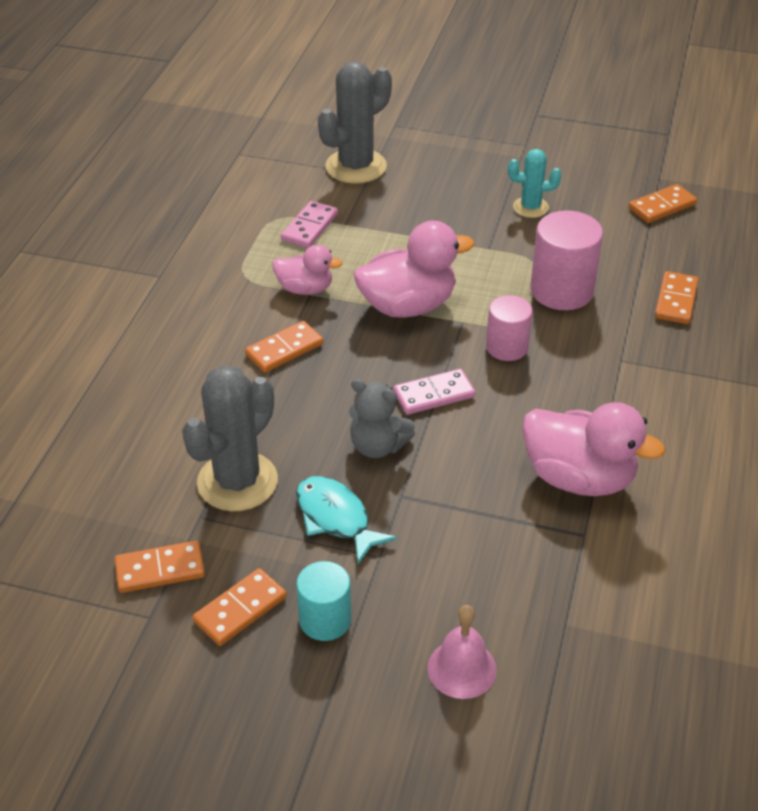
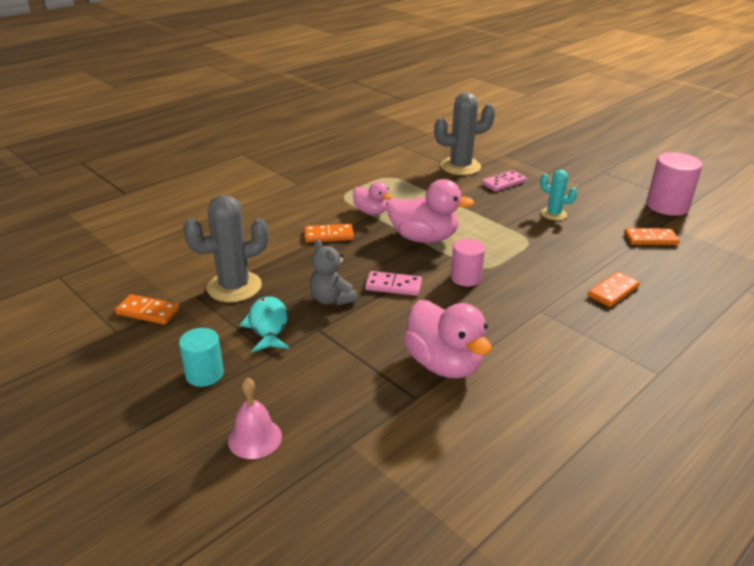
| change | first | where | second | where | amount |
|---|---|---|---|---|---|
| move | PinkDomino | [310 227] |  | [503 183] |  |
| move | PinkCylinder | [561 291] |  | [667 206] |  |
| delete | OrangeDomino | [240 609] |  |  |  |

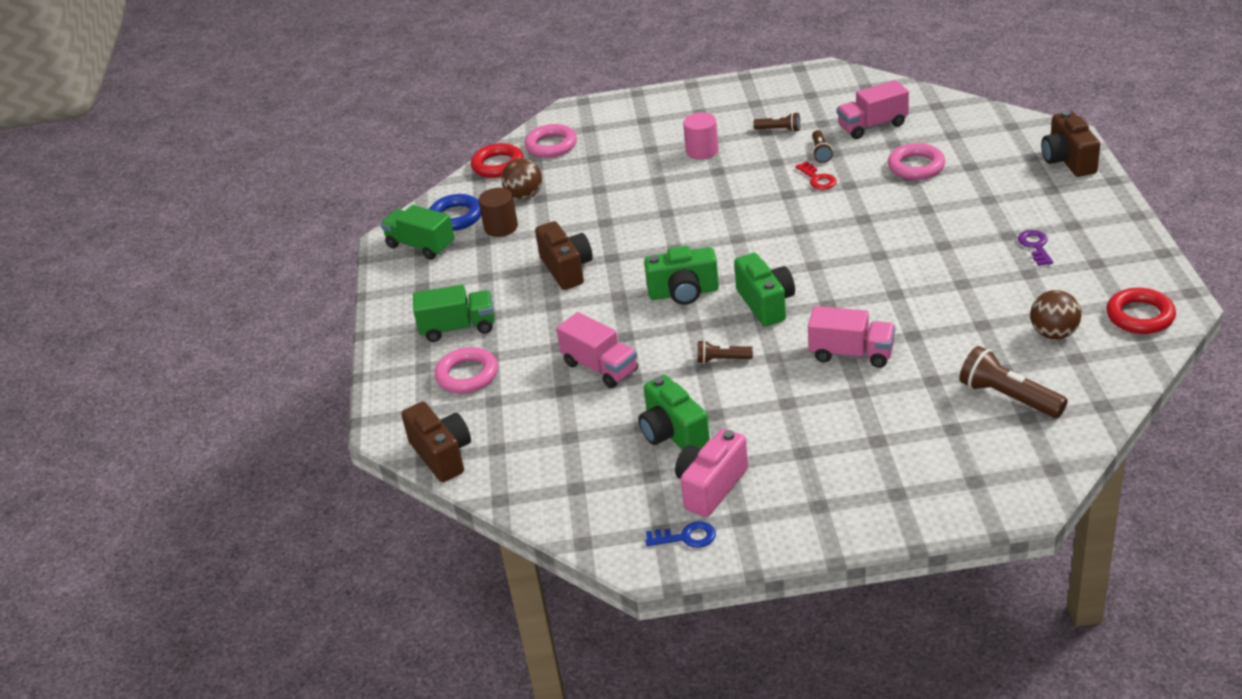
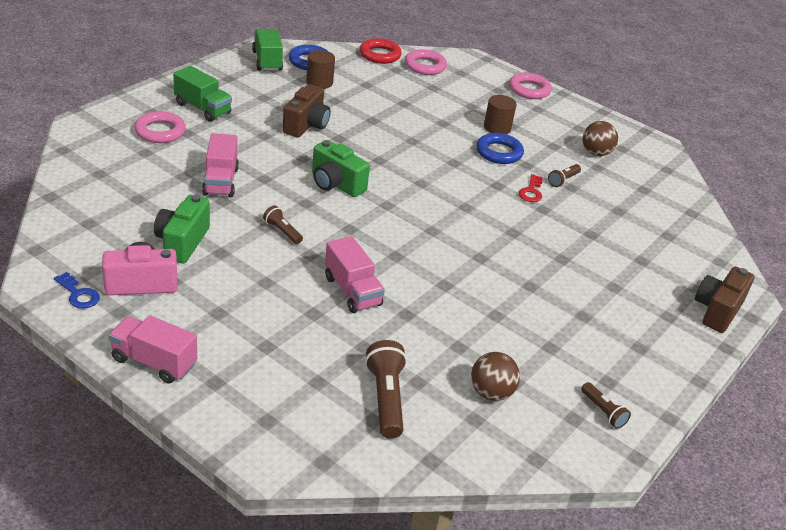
| change | first | where | second | where | amount |
|---|---|---|---|---|---|
| move | PinkTruck | [872 126] |  | [154 362] |  |
| insert |  |  | BlueRing | [499 152] |  |
| recolor | PinkCylinder | [702 151] | BrownCylinder | [497 128] |  |
| move | PinkRing | [916 166] |  | [529 90] |  |
| move | BrownFlashlight | [779 130] |  | [603 411] |  |
| move | BrownBall | [524 196] |  | [596 153] |  |
| delete | BrownCamera | [442 455] |  |  |  |
| delete | GreenCamera | [766 304] |  |  |  |
| delete | PurpleKey | [1035 246] |  |  |  |
| delete | RedRing | [1140 316] |  |  |  |

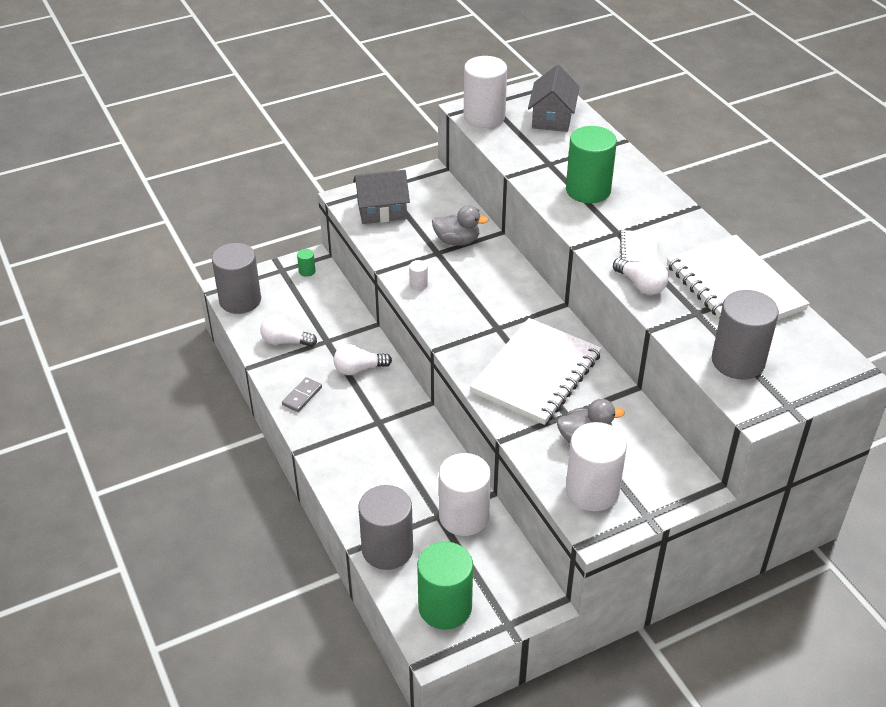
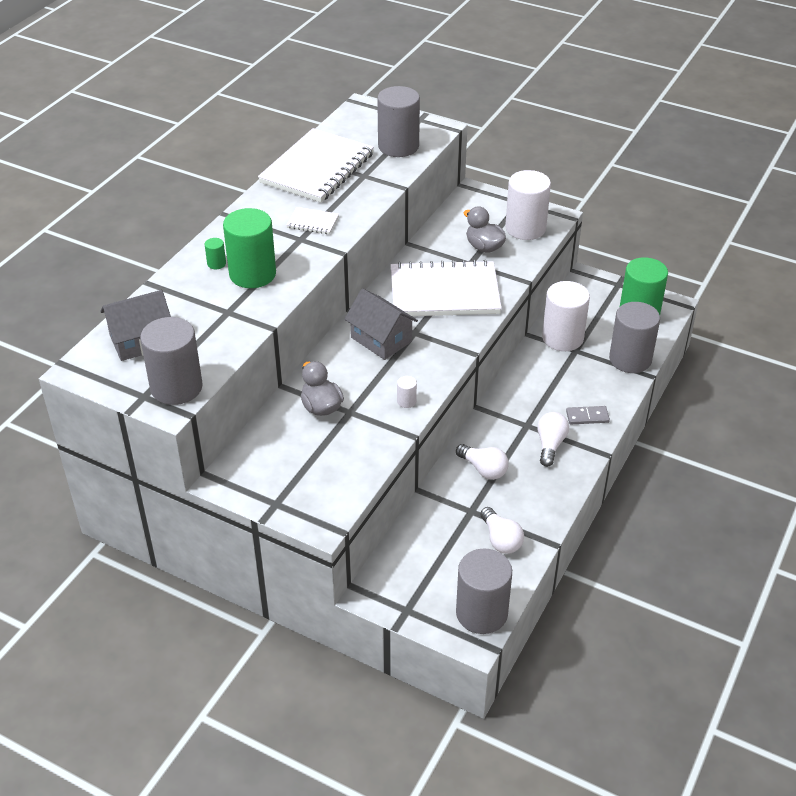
| change | first | where | second | where | amount |
|---|---|---|---|---|---|
| recolor | WhiteCylinder | [484 117] | GreyCylinder | [176 387] |  |
| move | GreenCylinder | [307 271] |  | [216 264] |  |
| rotate | WhiteNotebook | [638 249] |  | [313 222] | 45 degrees clockwise |
| move | GreyHouse | [382 211] |  | [381 339] |  |
| move | WhiteLightBulb | [641 285] |  | [550 445] |  |
| move | GreyDomino | [302 396] |  | [587 417] |  |

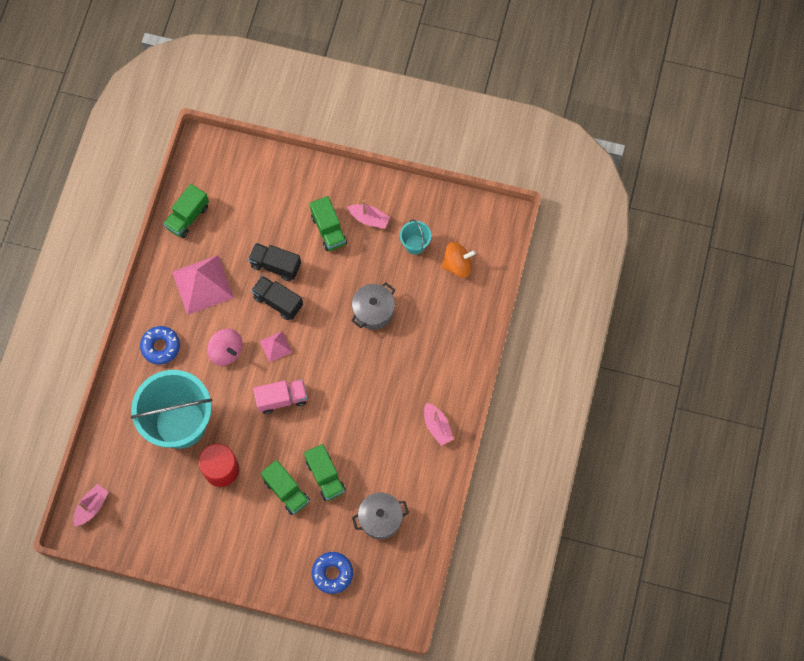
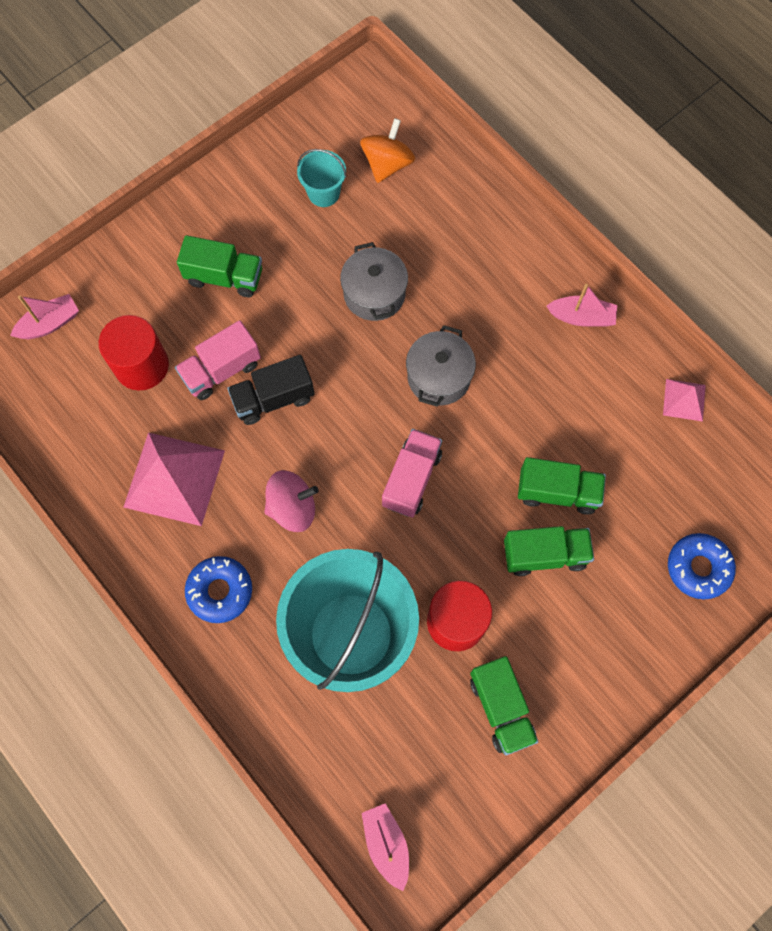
| change | first | where | second | where | amount |
|---|---|---|---|---|---|
| move | PinkBoat | [369 219] |  | [50 323] |  |
| insert |  |  | RedCylinder | [141 365] |  |
| recolor | BlackTruck | [275 265] | PinkTruck | [221 370] |  |
| move | GreyPot | [380 518] |  | [439 377] |  |
| move | GreenTruck | [188 217] |  | [501 708] |  |
| move | PinkPyramid | [276 346] |  | [684 400] |  |

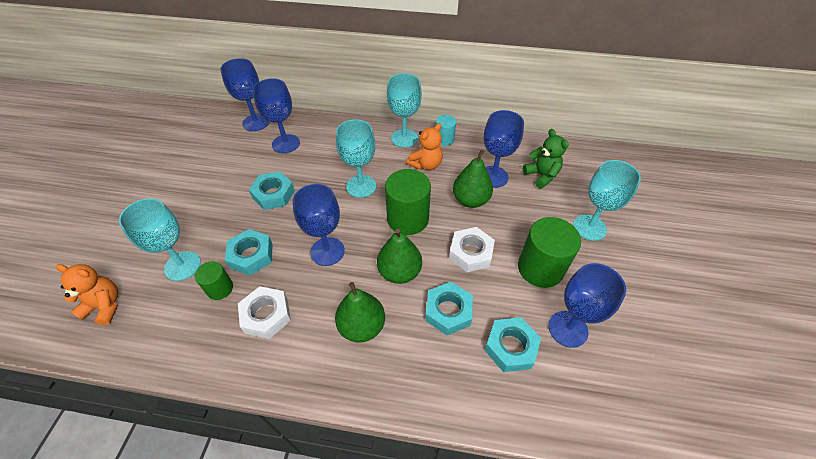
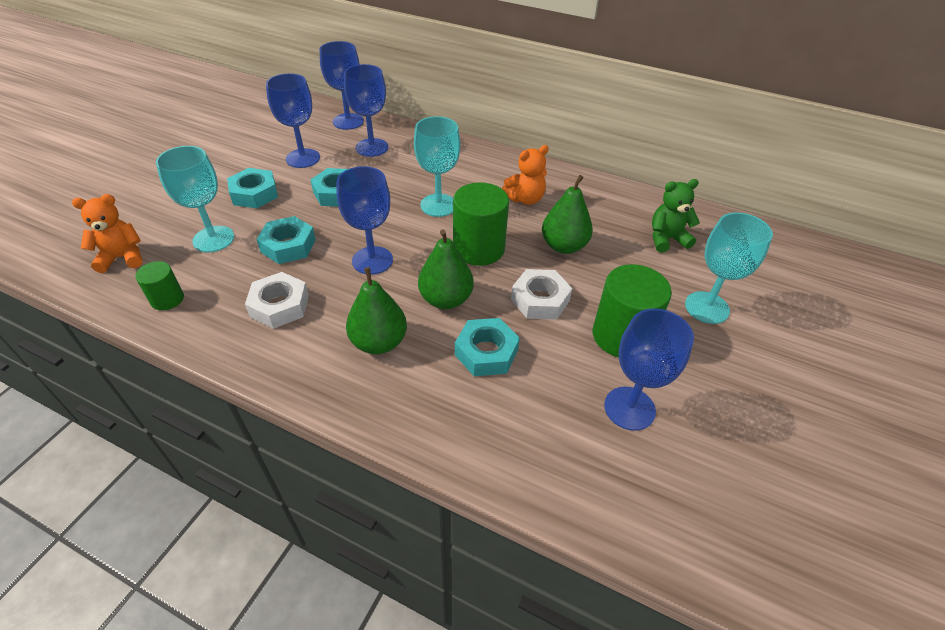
| change | first | where | second | where | amount |
|---|---|---|---|---|---|
| rotate | OrangeTeddyBear | [105 306] |  | [122 258] | 45 degrees counterclockwise |
| move | GreenCylinder | [220 288] |  | [167 299] |  |
| move | TurquoiseNut | [510 347] |  | [254 194] |  |
| move | BlueGoblet | [493 177] |  | [303 158] |  |
| rotate | GreenTeddyBear | [541 175] |  | [666 239] | 90 degrees counterclockwise |
| delete | TurquoiseGoblet | [404 138] |  |  |  |
| delete | TurquoiseCylinder | [444 139] |  |  |  |

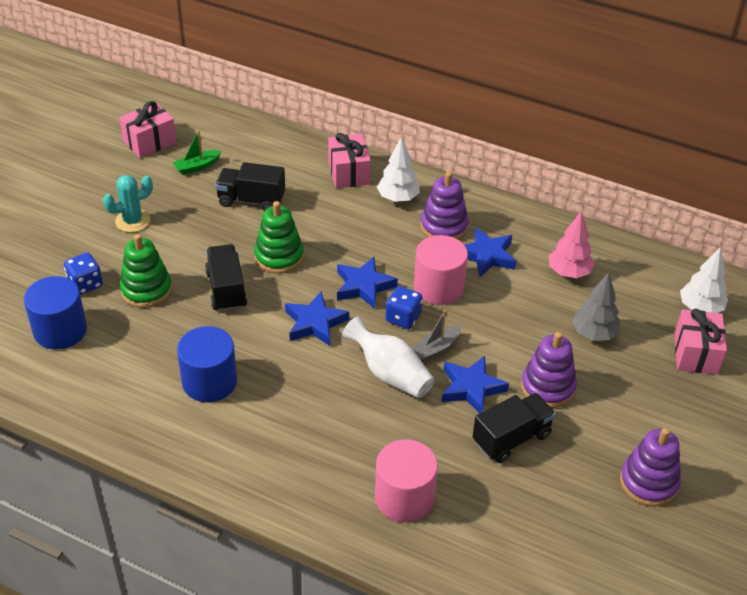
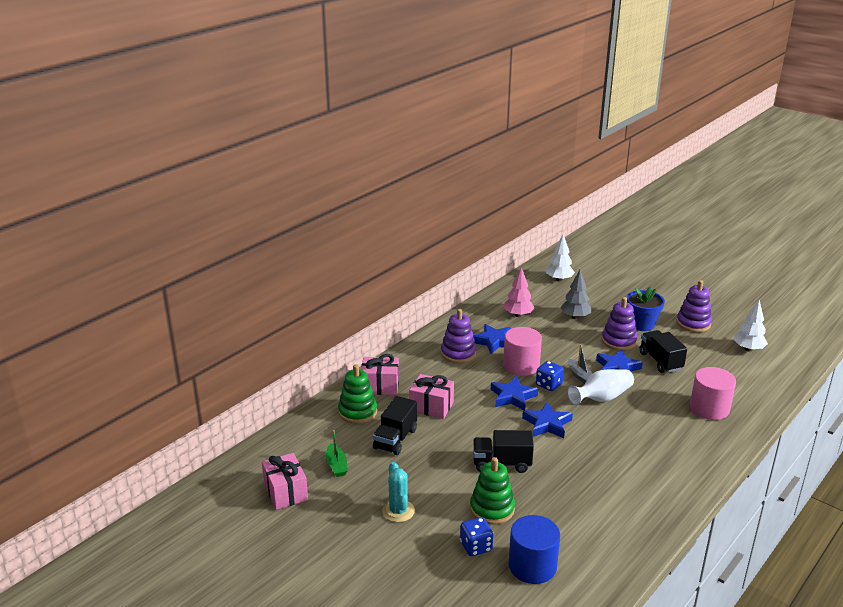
| change | first | where | second | where | amount |
|---|---|---|---|---|---|
| move | GreenStackingToy | [279 257] |  | [357 412] |  |
| move | PinkGift | [695 354] |  | [431 407] |  |
| insert |  |  | BlueFlowerPot | [642 324] |  |
| move | WhiteTree | [398 198] |  | [748 349] |  |
| delete | BlueCylinder | [209 381] |  |  |  |

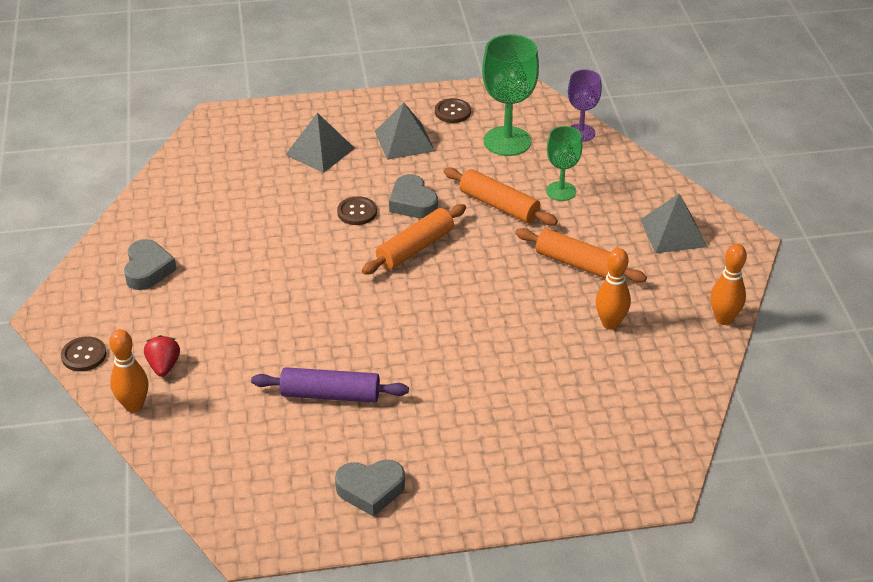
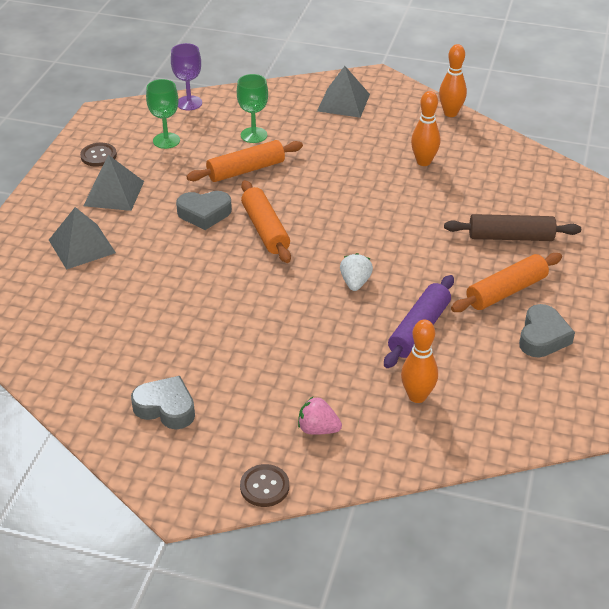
| change | first | where | second | where | amount |
|---|---|---|---|---|---|
| resize | GreenGoblet | [507 141] |  | [166 140] | x0.61 |
| recolor | RedStrawberry | [164 366] | PinkStrawberry | [318 429] |  |
| insert |  |  | WhiteStrawberry | [355 282] |  |
| move | OrangeBowlingPin | [134 405] |  | [417 396] |  |
| insert |  |  | BrownRollingPin | [510 237] |  |
| move | OrangeRollingPin | [579 264] |  | [506 291] |  |
| delete | BrownButton | [357 212] |  |  |  |

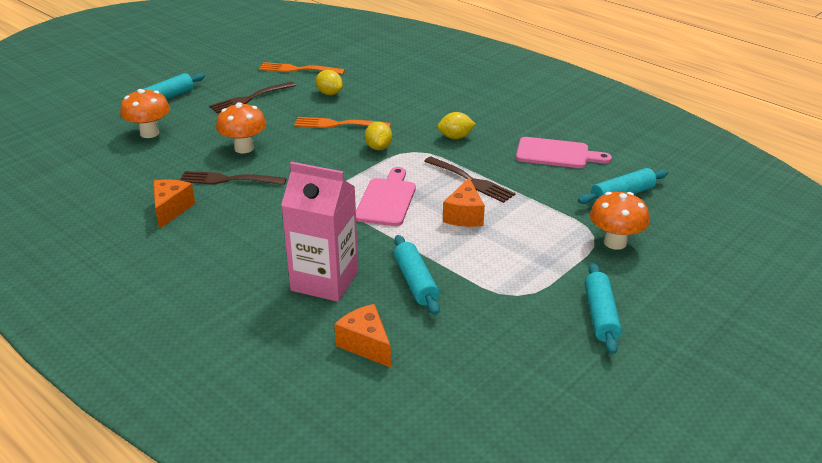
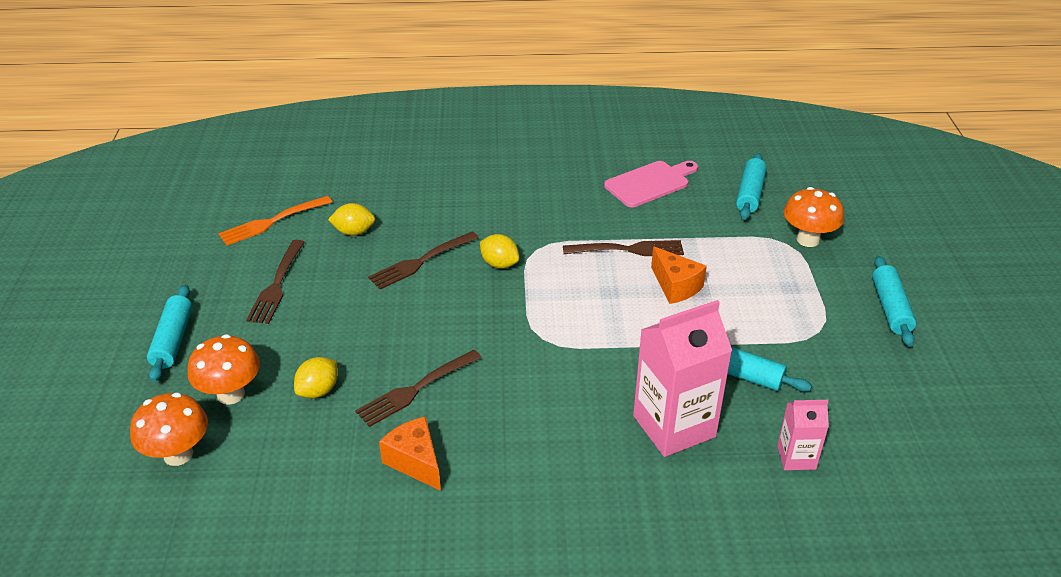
| change | first | where | second | where | amount |
|---|---|---|---|---|---|
| move | OrangeMushroom | [244 148] |  | [178 454] |  |
| move | YellowLemon | [455 137] |  | [318 390] |  |
| recolor | OrangeFork | [339 124] | BrownFork | [421 261] |  |
| replace | OrangeCheese | [365 345] | PinkCarton | [796 457] |  |
| rotate | TurquoiseRollingPin | [600 315] |  | [890 308] | 45 degrees clockwise |
| delete | PinkCuttingBoard | [387 200] |  |  |  |

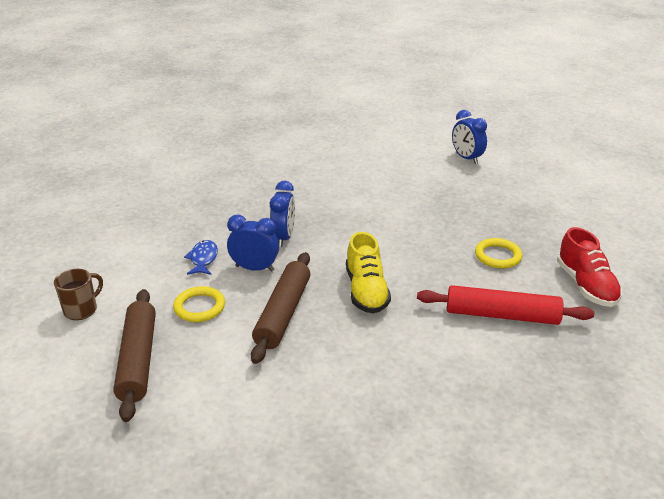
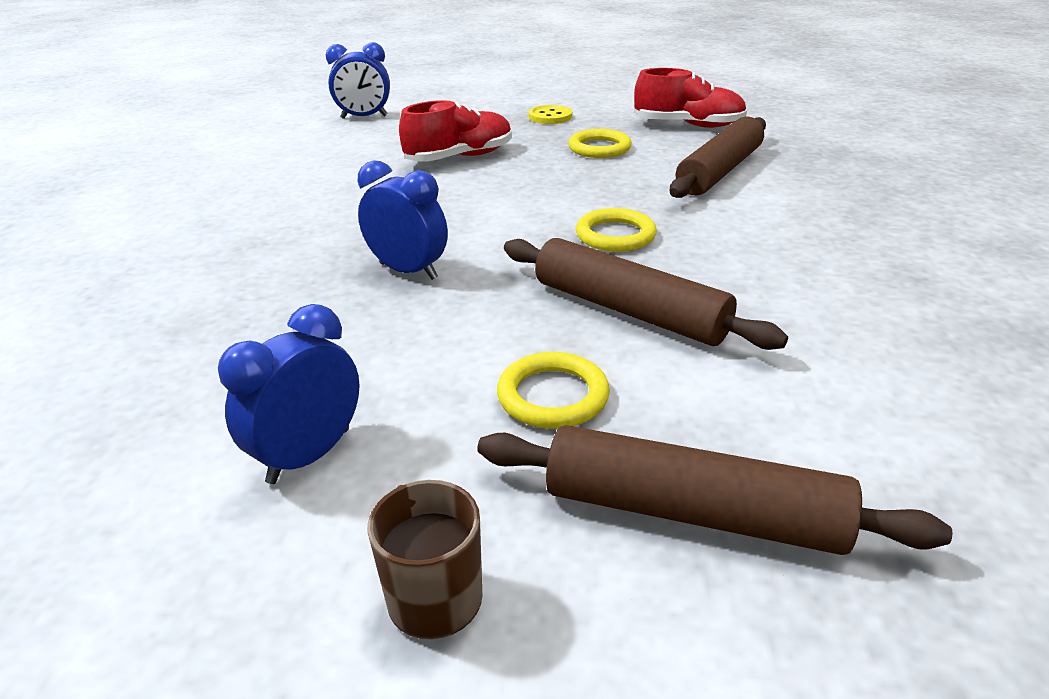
| change | first | where | second | where | amount |
|---|---|---|---|---|---|
| move | BlueClock | [254 268] |  | [309 455] |  |
| insert |  |  | RedShoe | [460 157] |  |
| insert |  |  | YellowButton | [550 117] |  |
| replace | YellowShoe | [366 291] | YellowRing | [615 235] |  |
| recolor | RedRollingPin | [501 315] | BrownRollingPin | [719 171] |  |
| delete | BlueFish | [203 259] |  |  |  |

